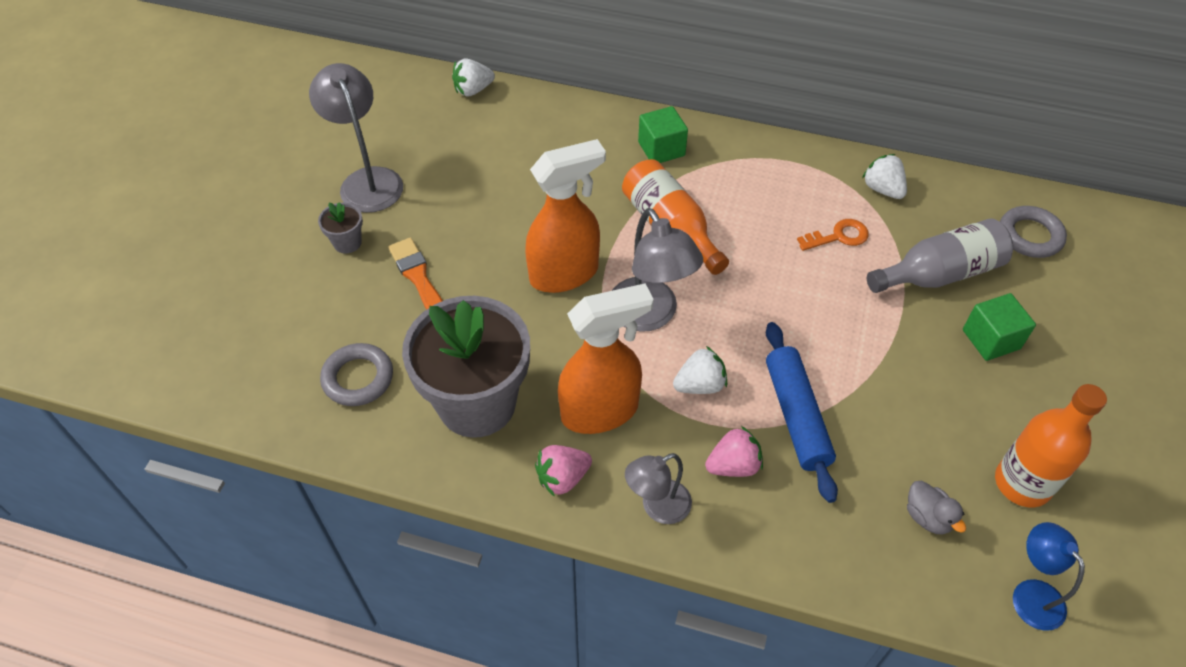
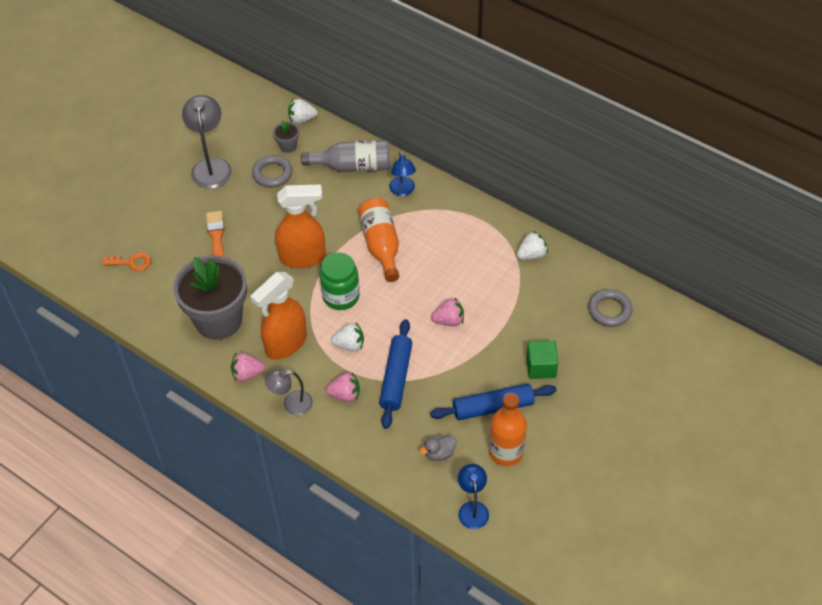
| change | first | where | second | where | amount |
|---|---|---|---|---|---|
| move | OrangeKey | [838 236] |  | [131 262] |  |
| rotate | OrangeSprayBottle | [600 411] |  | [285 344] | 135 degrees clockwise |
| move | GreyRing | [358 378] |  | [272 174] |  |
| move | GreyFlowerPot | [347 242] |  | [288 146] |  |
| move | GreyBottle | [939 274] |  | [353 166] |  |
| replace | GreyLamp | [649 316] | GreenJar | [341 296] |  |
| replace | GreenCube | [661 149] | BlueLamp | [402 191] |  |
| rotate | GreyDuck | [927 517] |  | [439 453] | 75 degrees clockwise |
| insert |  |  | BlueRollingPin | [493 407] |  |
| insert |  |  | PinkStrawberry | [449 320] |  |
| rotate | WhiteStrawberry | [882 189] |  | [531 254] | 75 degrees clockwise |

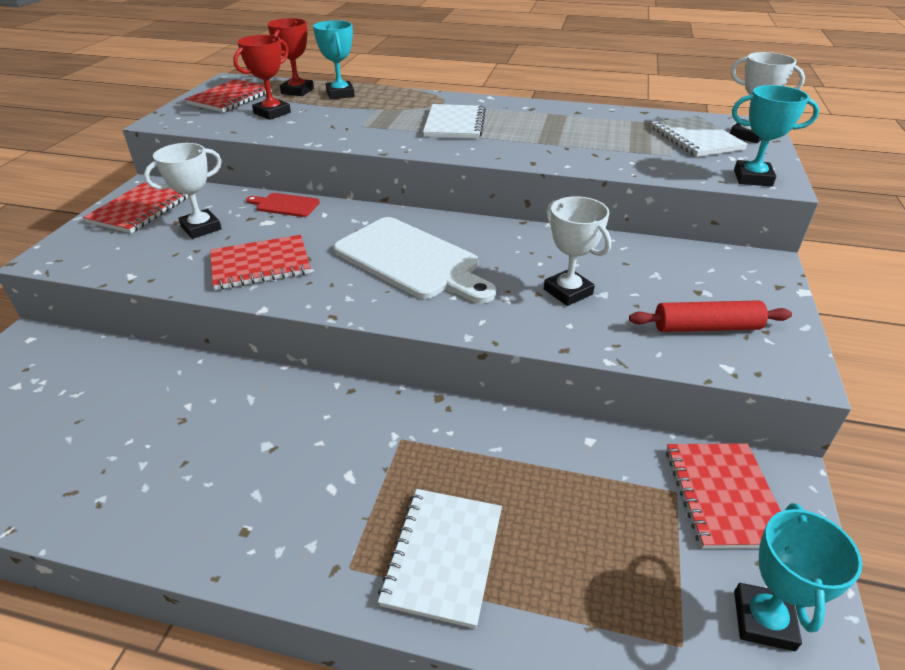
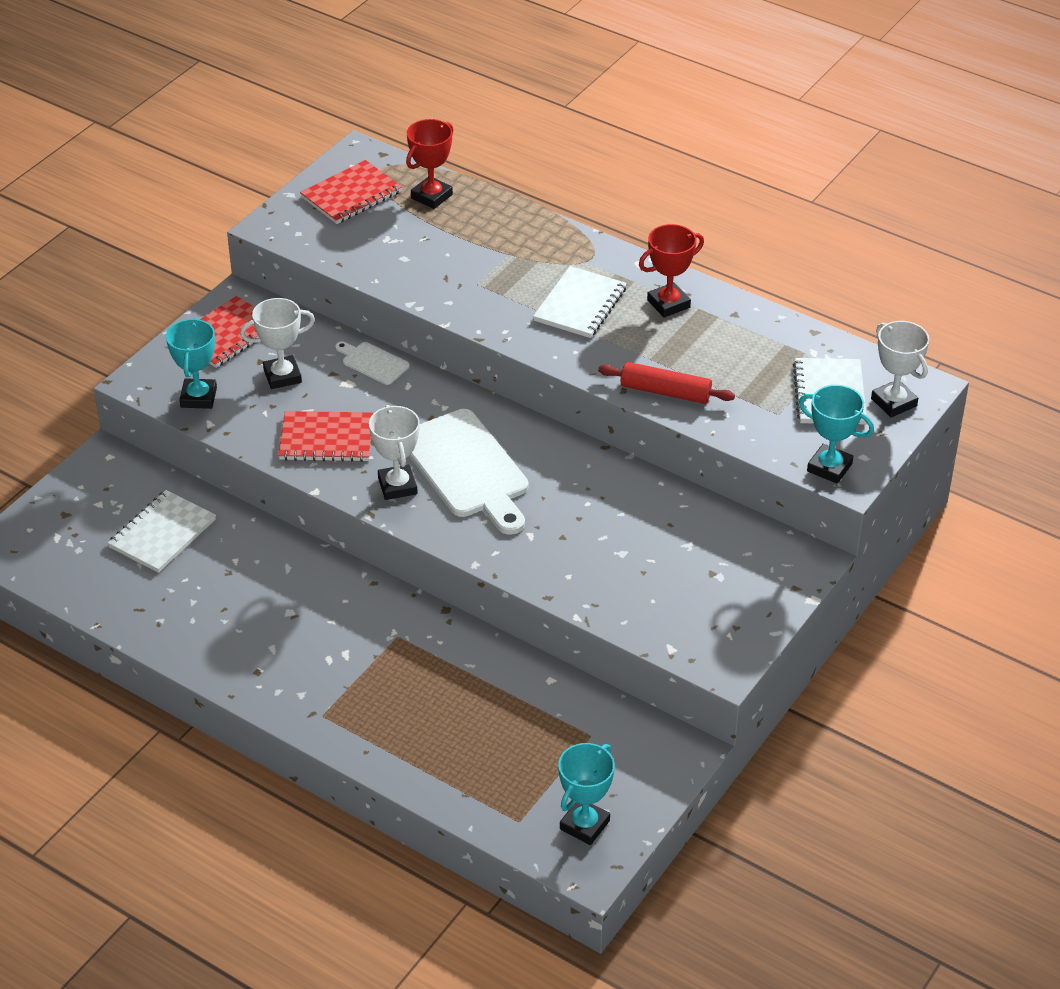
| change | first | where | second | where | amount |
|---|---|---|---|---|---|
| move | WhiteNotebook | [443 556] |  | [162 533] |  |
| move | TurquoiseTrophy | [340 94] |  | [199 397] |  |
| recolor | RedCuttingBoard | [285 205] | WhiteCuttingBoard | [373 362] |  |
| move | WhiteTrophy | [568 292] |  | [397 486] |  |
| move | RedRollingPin | [706 327] |  | [665 392] |  |
| move | RedTrophy | [272 113] |  | [668 304] |  |
| delete | RedNotebook | [723 496] |  |  |  |

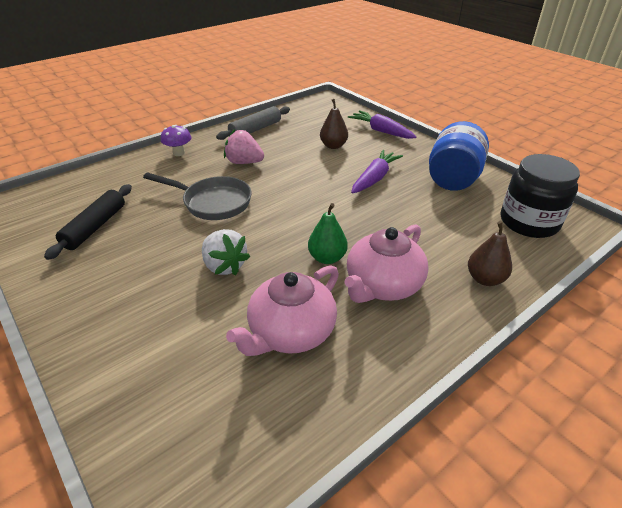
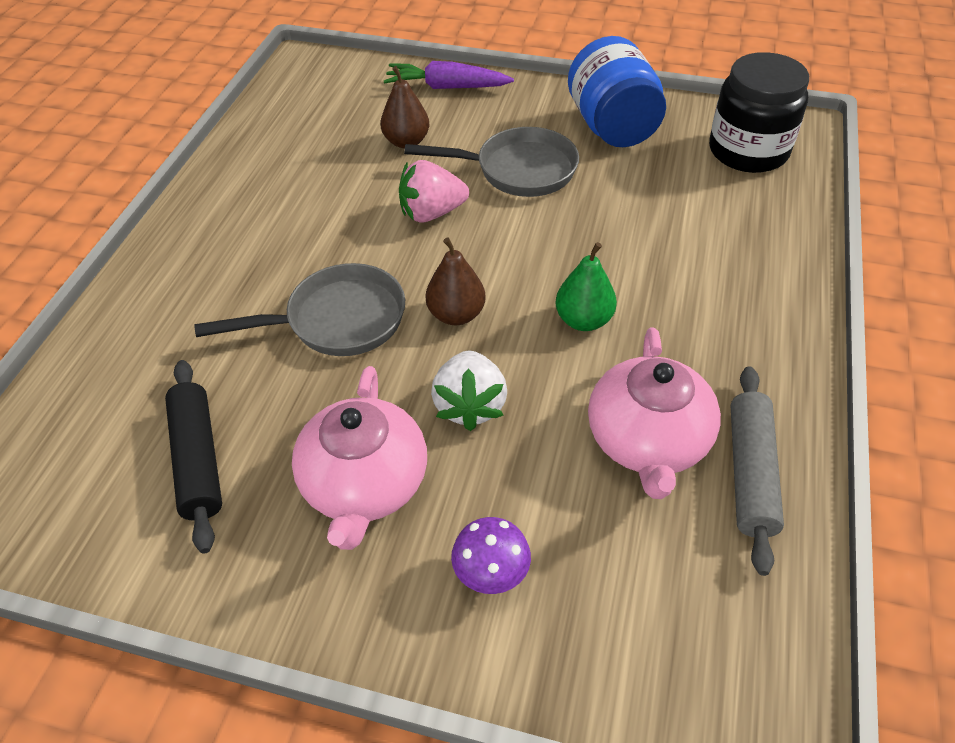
| change | first | where | second | where | amount |
|---|---|---|---|---|---|
| move | PinkTeapot | [383 285] |  | [365 484] |  |
| move | PinkStrawberry | [244 162] |  | [432 213] |  |
| replace | PurpleCarrot | [375 178] | GreyPan | [518 170] |  |
| move | BrownPear | [485 279] |  | [456 314] |  |
| rotate | WhiteStrawberry | [224 266] |  | [470 405] | 75 degrees clockwise |
| move | PurpleMushroom | [179 153] |  | [491 575] |  |
| move | GreyRollingPin | [255 129] |  | [750 473] |  |

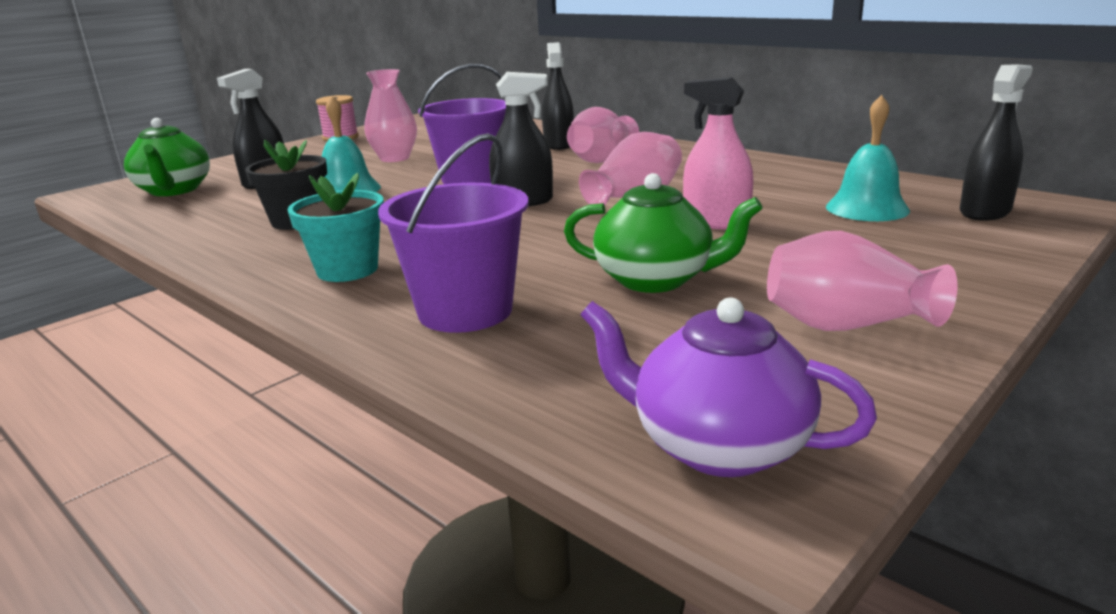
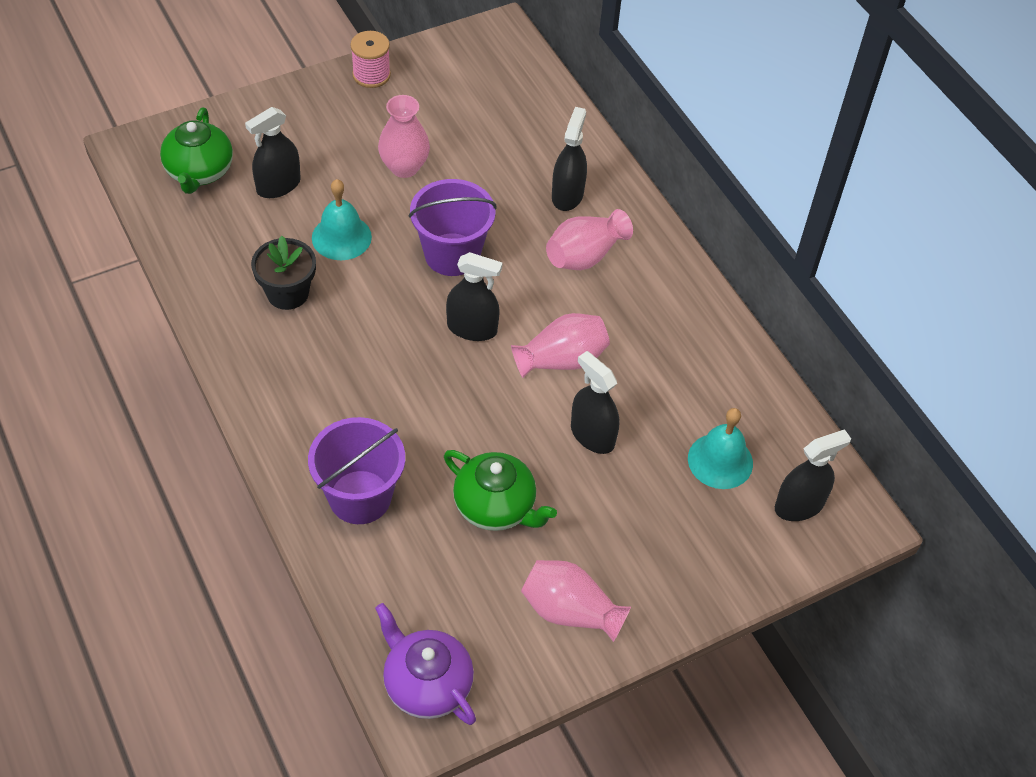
| change | first | where | second | where | amount |
|---|---|---|---|---|---|
| recolor | PinkSprayBottle | [716 222] | BlackSprayBottle | [592 435] |  |
| delete | TurquoiseFlowerPot | [347 270] |  |  |  |

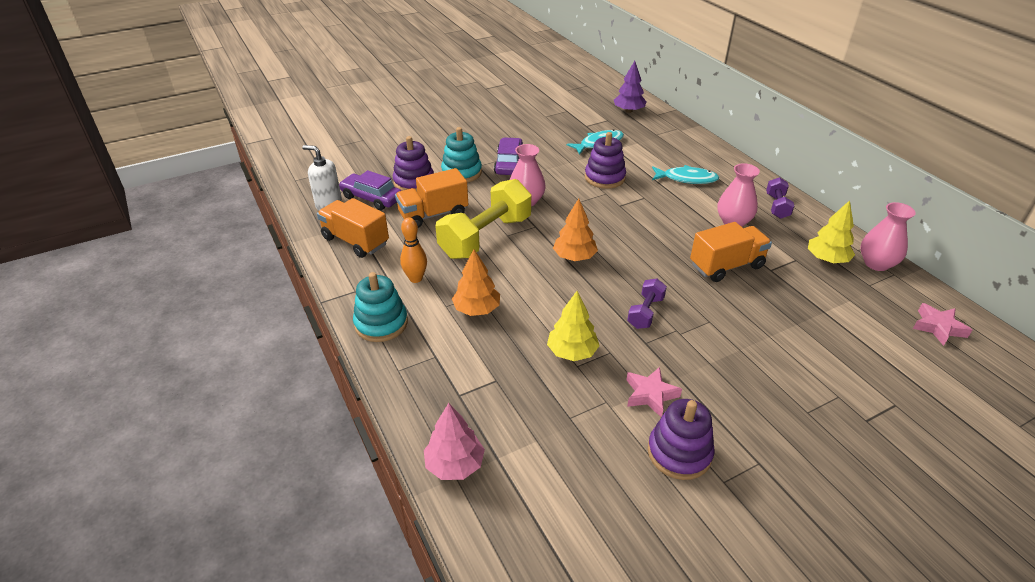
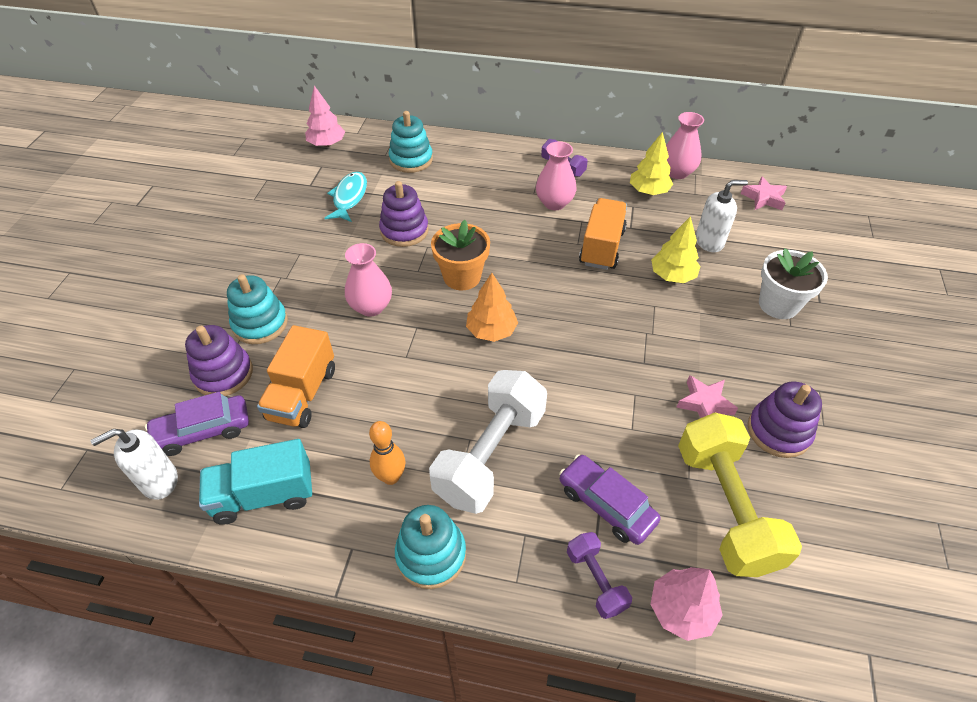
| change | first | where | second | where | amount |
|---|---|---|---|---|---|
| recolor | OrangeTruck | [355 241] | TurquoiseTruck | [264 495] |  |
| recolor | PurpleTree | [628 111] | PinkTree | [327 144] |  |
| insert |  |  | TurquoiseStackingToy | [411 160] |  |
| replace | OrangeTree | [477 309] | WhiteDumbbell | [490 454] |  |
| insert |  |  | OrangeFlowerPot | [462 277] |  |
| move | PurpleCar | [509 163] |  | [606 504] |  |
| move | PurpleDumbbell | [645 312] |  | [595 580] |  |
| move | YellowTree | [572 352] |  | [672 276] |  |
| move | YellowDumbbell | [485 237] |  | [725 507] |  |
| insert |  |  | WhiteSoapDispenser | [709 242] |  |
| insert |  |  | WhiteFlowerPot | [778 304] |  |
| delete | TurquoiseFish | [686 179] |  |  |  |

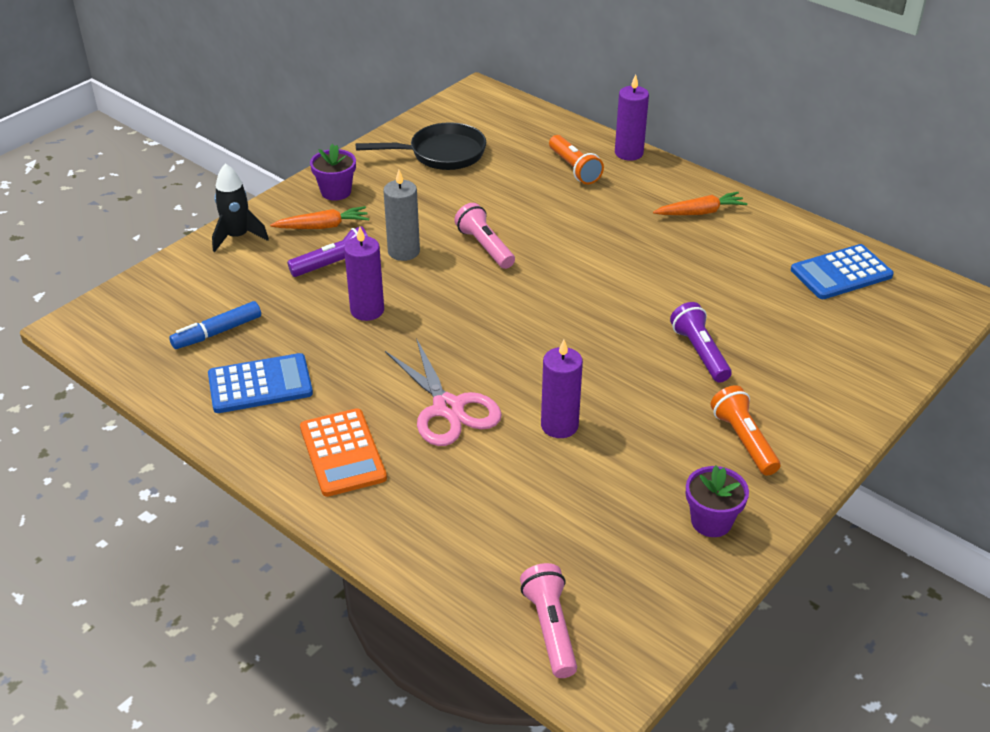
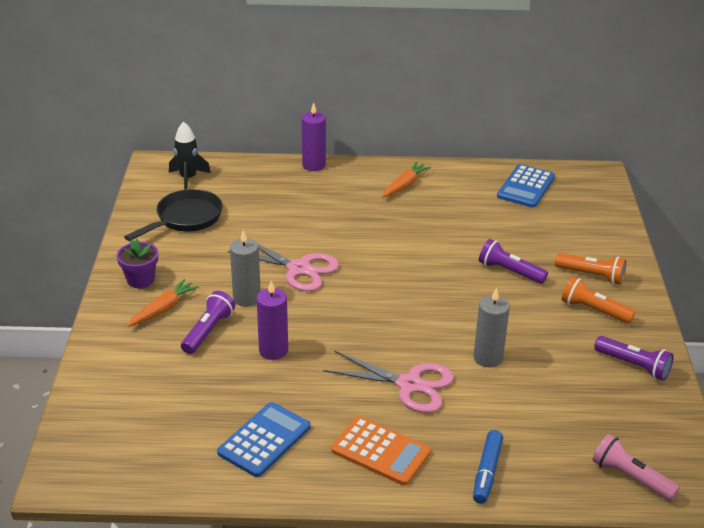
| change | first | where | second | where | amount |
|---|---|---|---|---|---|
| move | BlackRocket | [237 237] |  | [188 178] |  |
| replace | PinkFlashlight | [485 247] | PinkScissors | [299 269] |  |
| move | BlueMarker | [217 332] |  | [487 472] |  |
| recolor | PurpleCandle | [559 425] | GreyCandle | [488 358] |  |
| move | OrangeFlashlight | [574 168] |  | [591 275] |  |
| replace | PurpleFlowerPot | [711 521] | PurpleFlashlight | [633 365] |  |

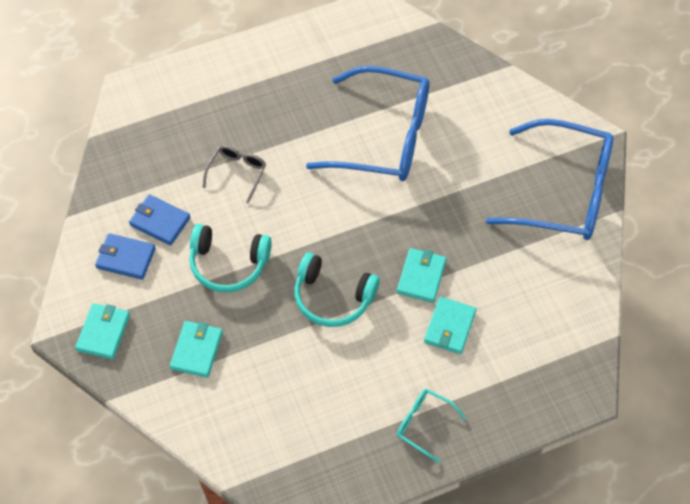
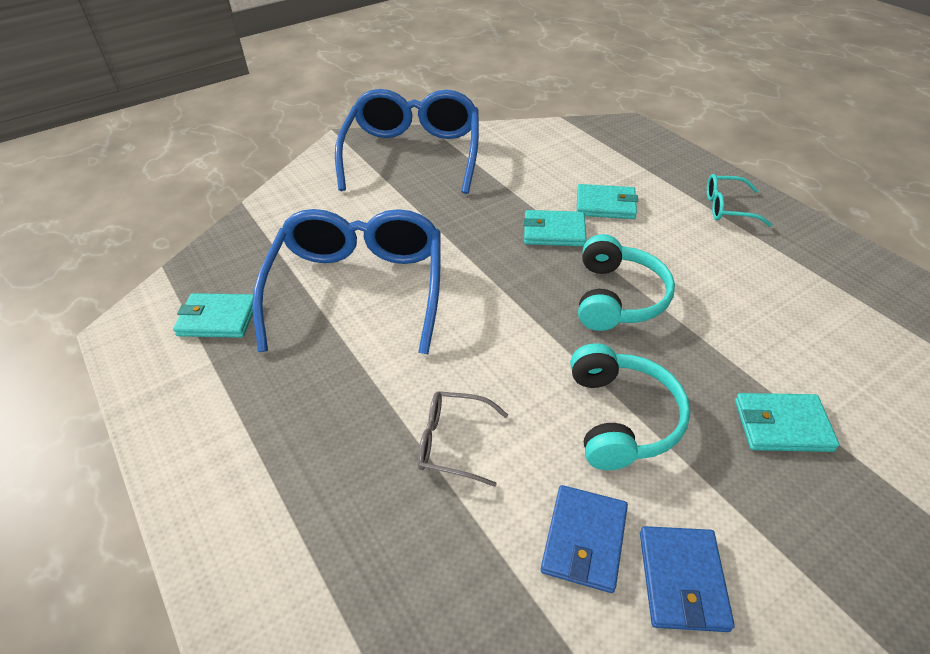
| change | first | where | second | where | amount |
|---|---|---|---|---|---|
| move | TurquoiseWallet | [103 332] |  | [217 318] |  |
| rotate | TurquoiseGlasses | [424 424] |  | [727 208] | 75 degrees clockwise |

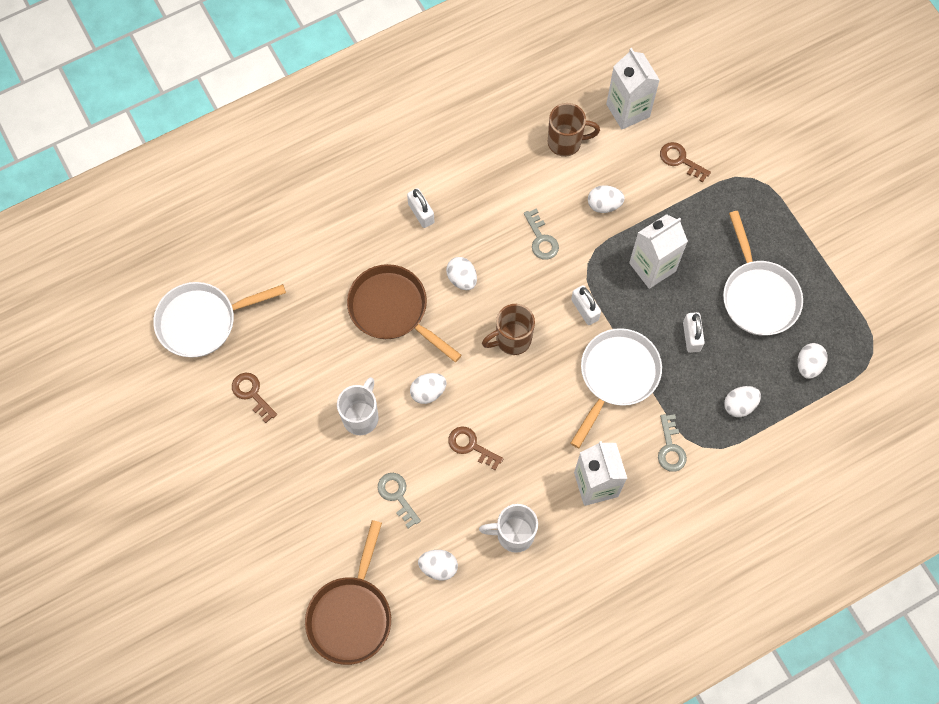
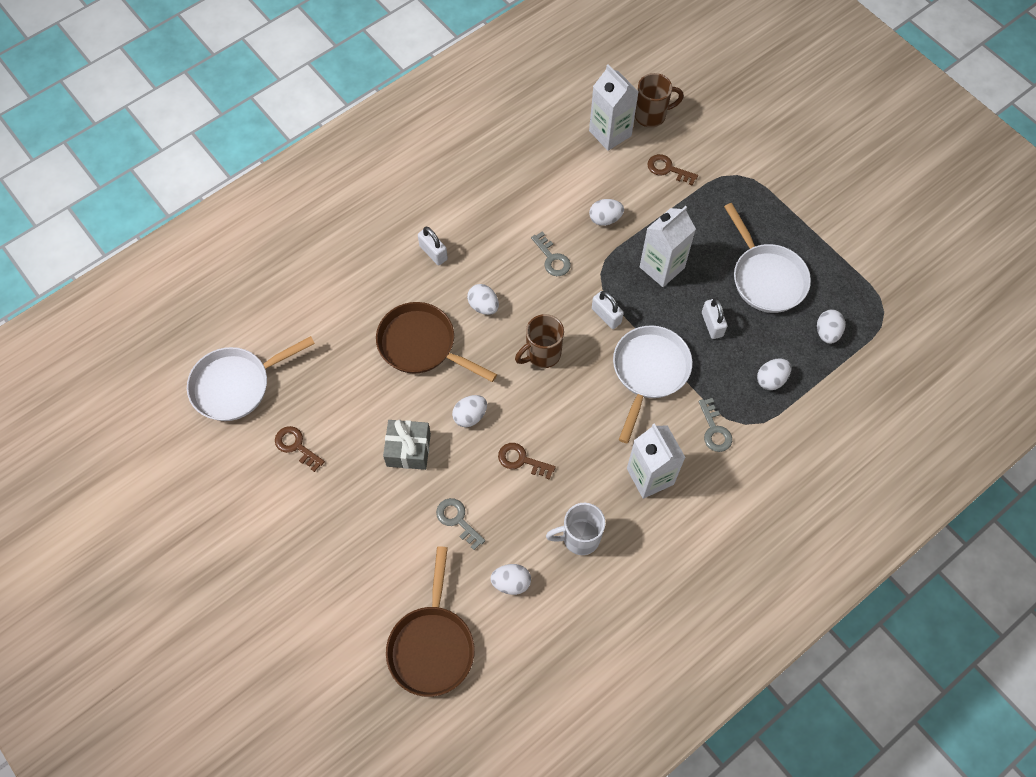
| change | first | where | second | where | amount |
|---|---|---|---|---|---|
| replace | WhiteMug | [361 416] | GreyGift | [408 450] |  |
| move | BrownMug | [566 142] |  | [651 115] |  |

